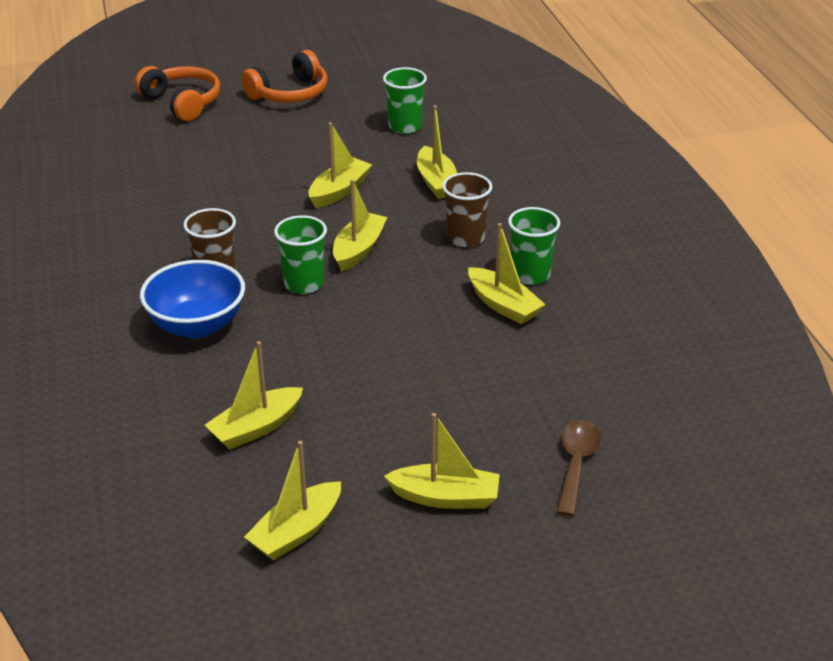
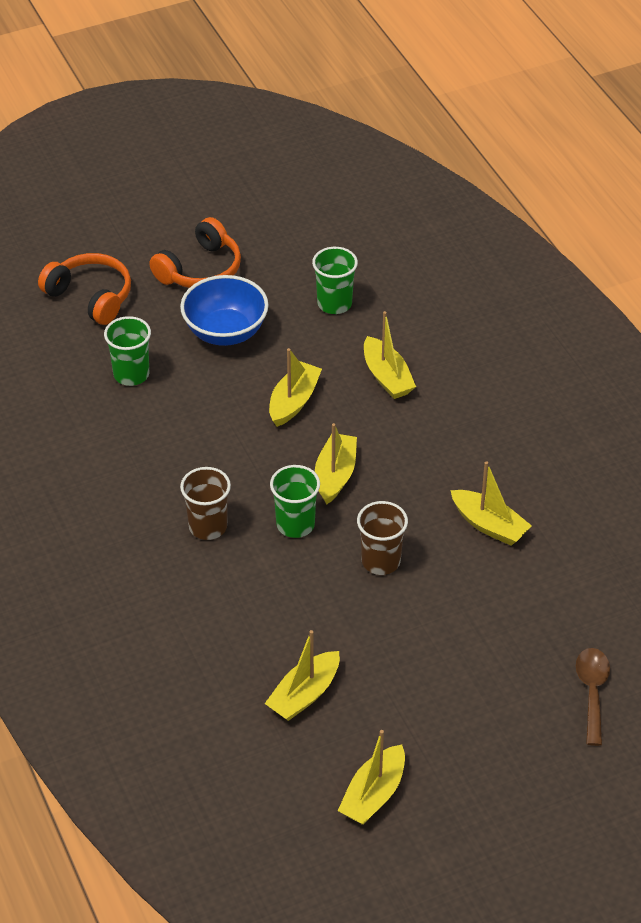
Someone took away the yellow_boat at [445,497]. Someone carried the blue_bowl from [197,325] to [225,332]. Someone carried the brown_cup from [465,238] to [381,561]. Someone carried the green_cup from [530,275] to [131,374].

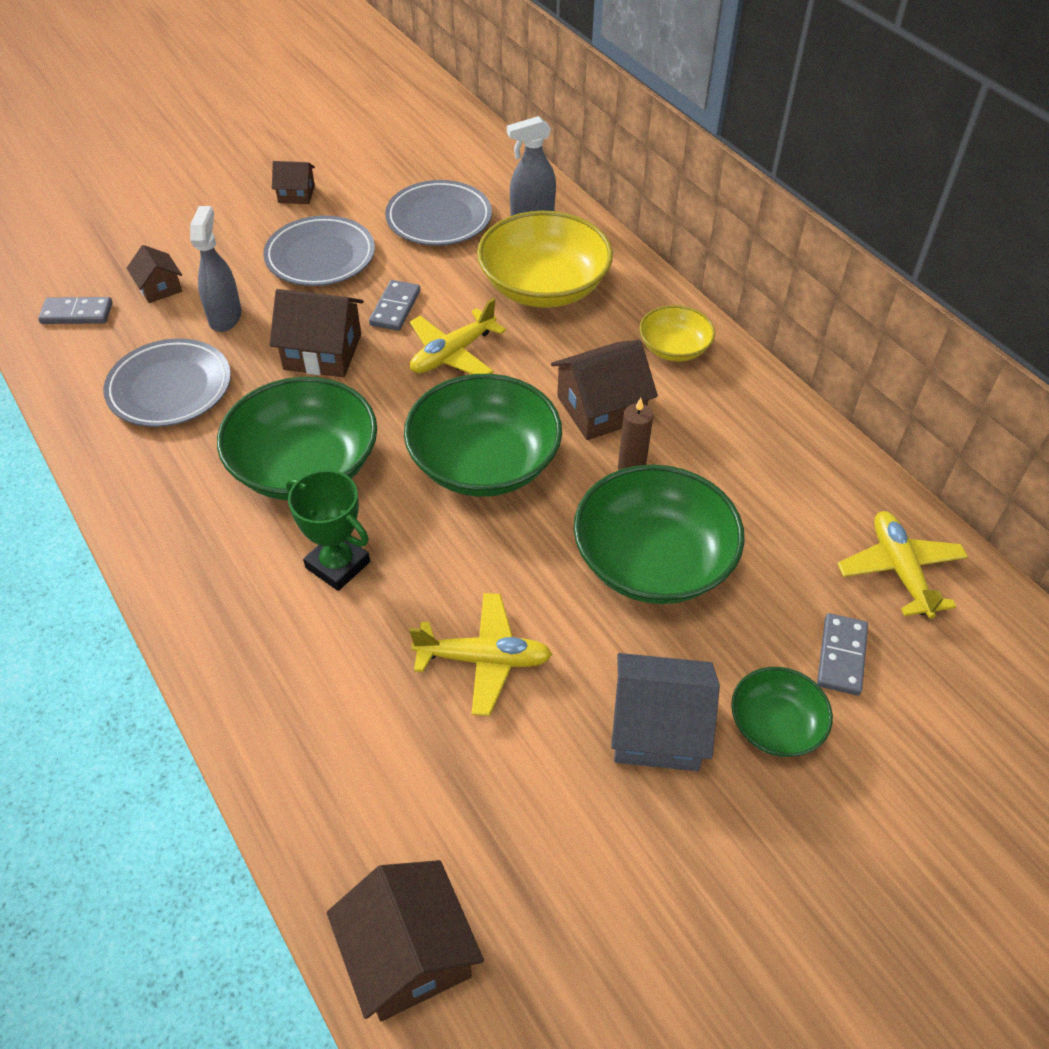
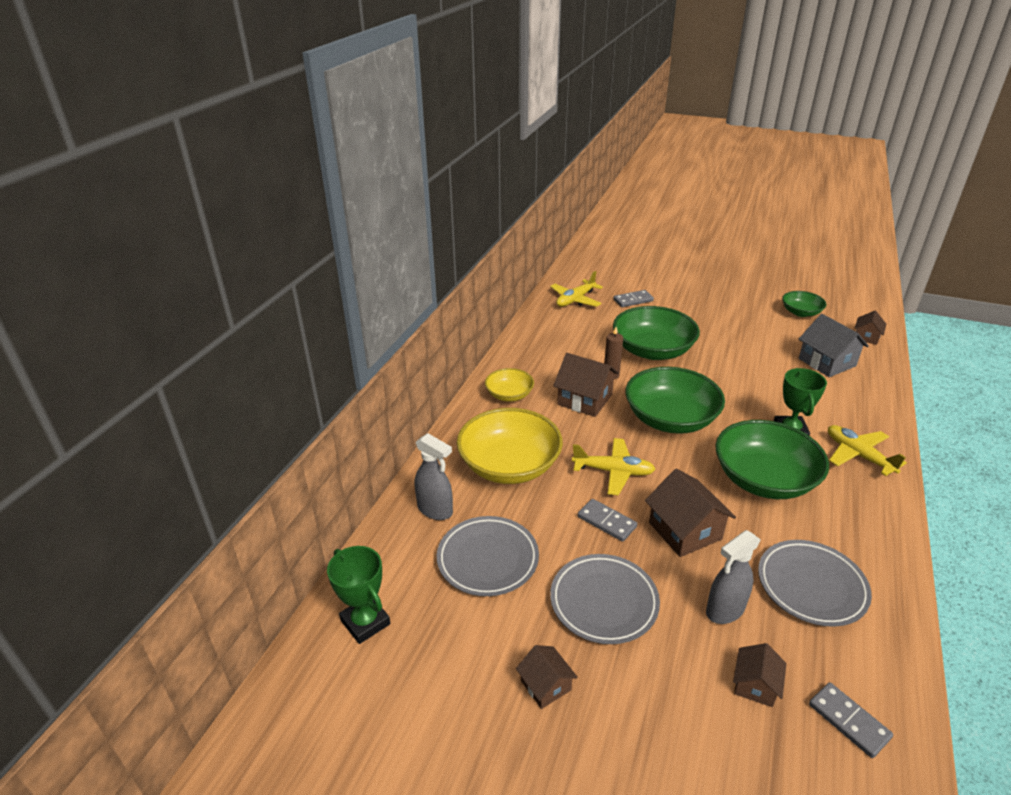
Someone put down the green_trophy at [365,622]. Someone carried the yellow_plane from [483,659] to [858,455]. Someone carried the grey_house from [657,728] to [827,362]. Someone carried the green_bowl from [775,725] to [801,312]. Someone rotated the grey_domino at [395,308] by 60 degrees clockwise. Someone scaled the brown_house at [409,954] by 0.57.

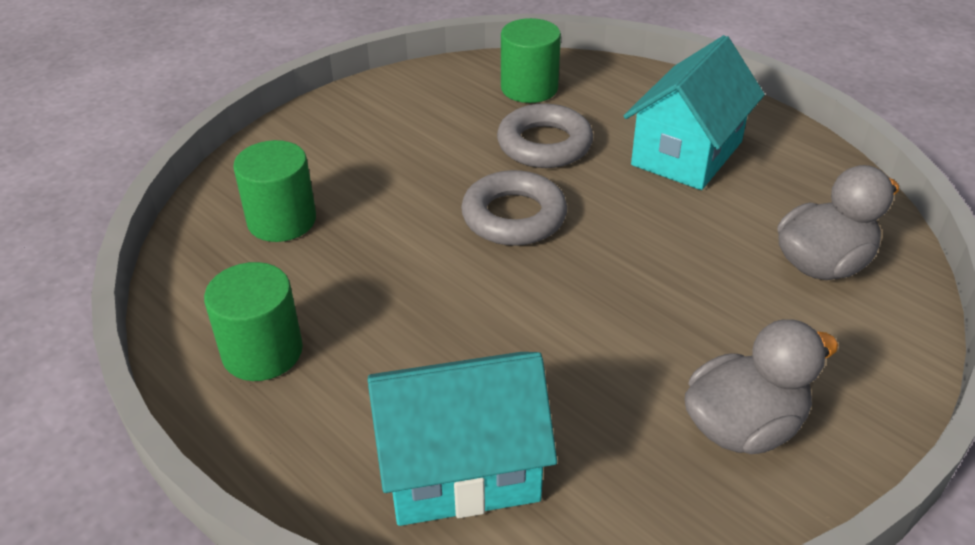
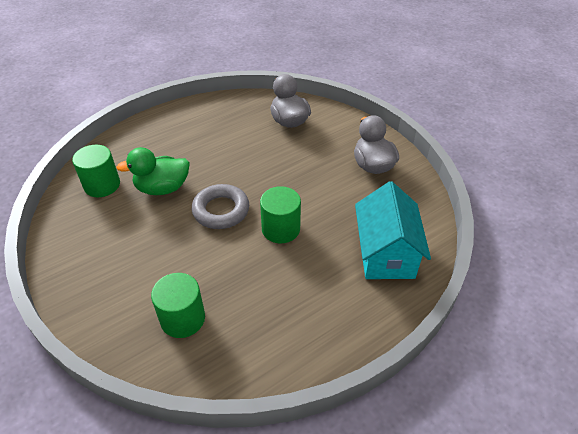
Someone took away the turquoise_house at [687,153]. Someone carried the green_cylinder from [262,352] to [280,229]. Someone swapped the grey_ring at [544,144] for the green_duck at [162,188].

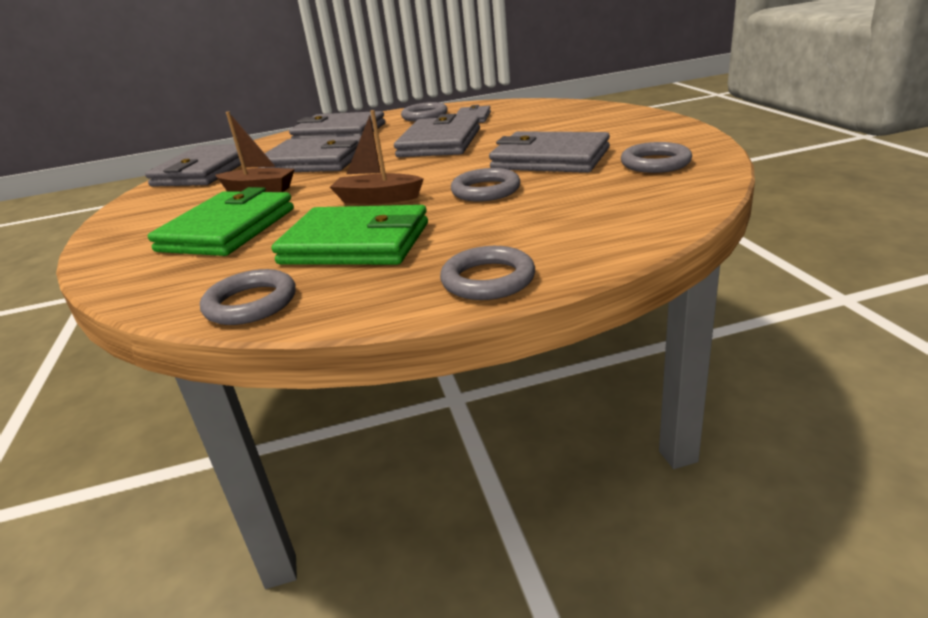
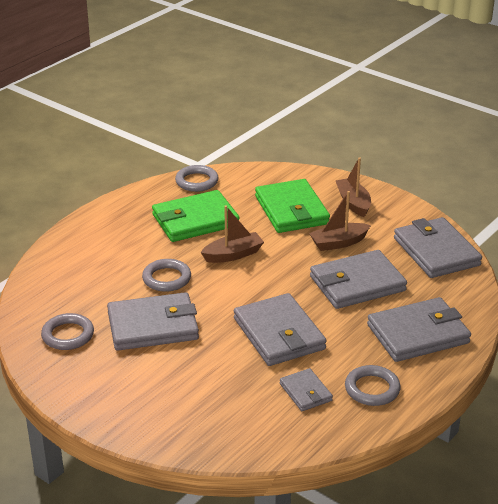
Someone took away the grey_ring at [488,279]. Someone put down the brown_boat at [353,203].

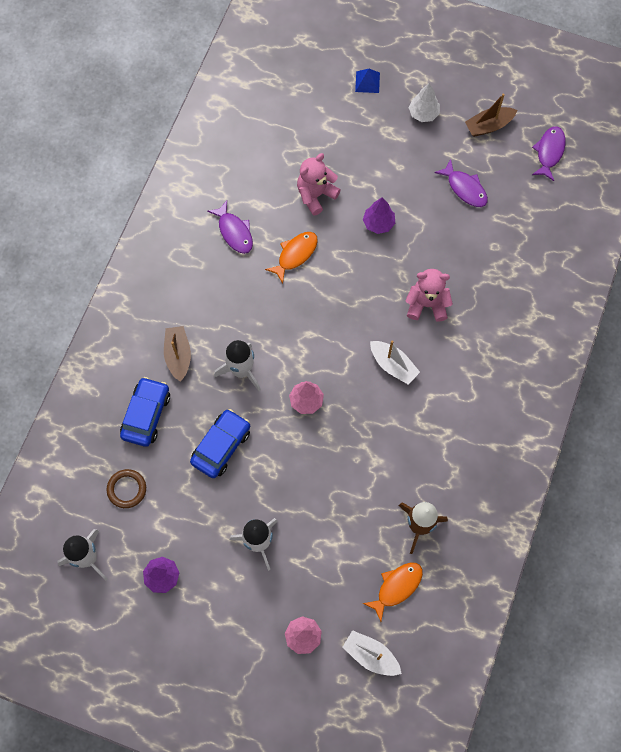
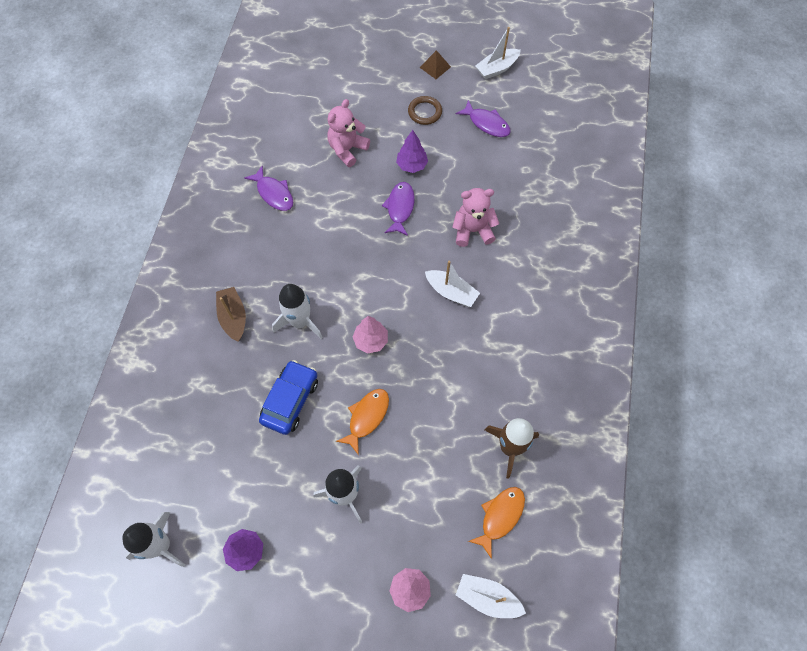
Someone took away the blue_car at [146,415]. Someone took away the blue_pyramid at [367,82]. Someone carried the brown_ring from [127,489] to [425,112]. Someone carried the orange_fish from [295,254] to [367,417]. Someone carried the purple_fish from [549,152] to [400,208]. Someone swapped the white_tree at [423,113] for the brown_pyramid at [435,67]. Someone repainted the brown_boat at [488,126], which became the white_boat at [497,69].

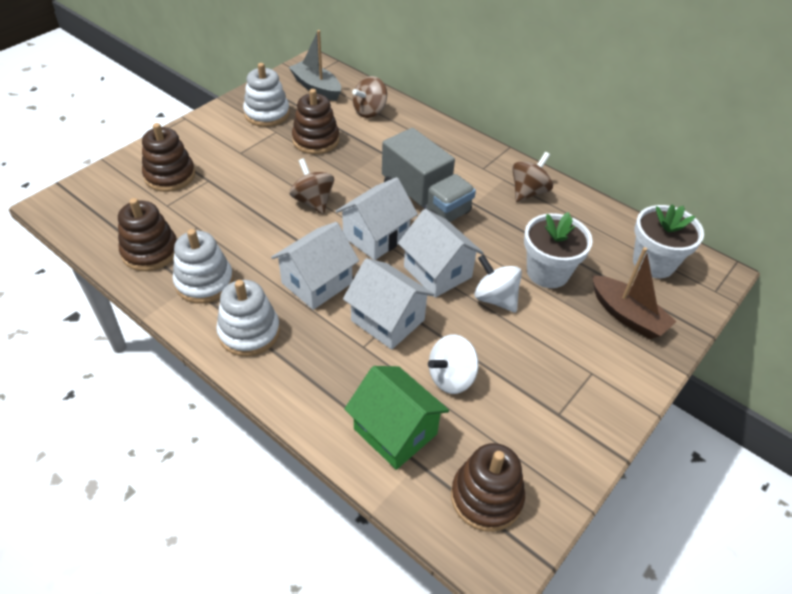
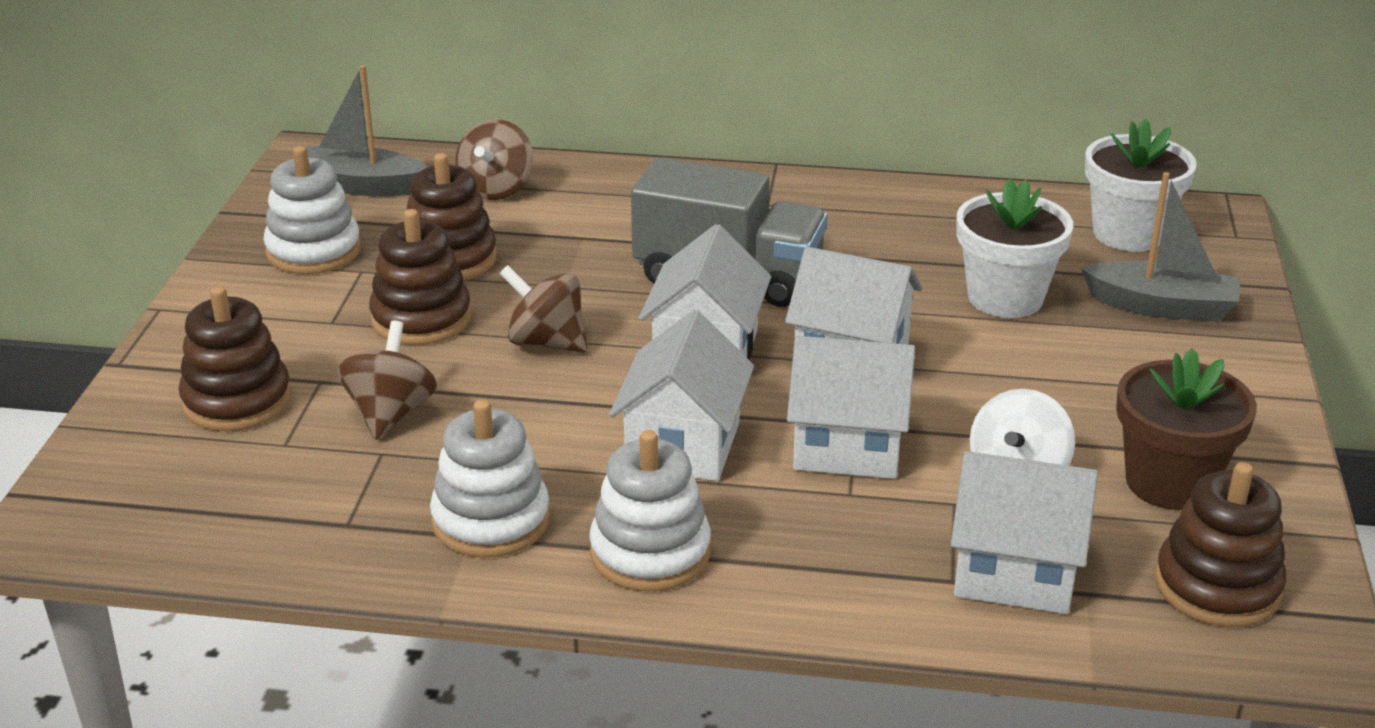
Someone took away the white_spinning_top at [495,298]. Someone put down the brown_flower_pot at [1170,482]. Someone carried the brown_stacking_toy from [150,251] to [421,318]. Someone carried the brown_spinning_top from [528,192] to [390,413]. Someone repainted the green_house at [395,431], which became the white_house at [1015,572]. Someone repainted the brown_boat at [627,315], which became the grey_boat at [1162,306].

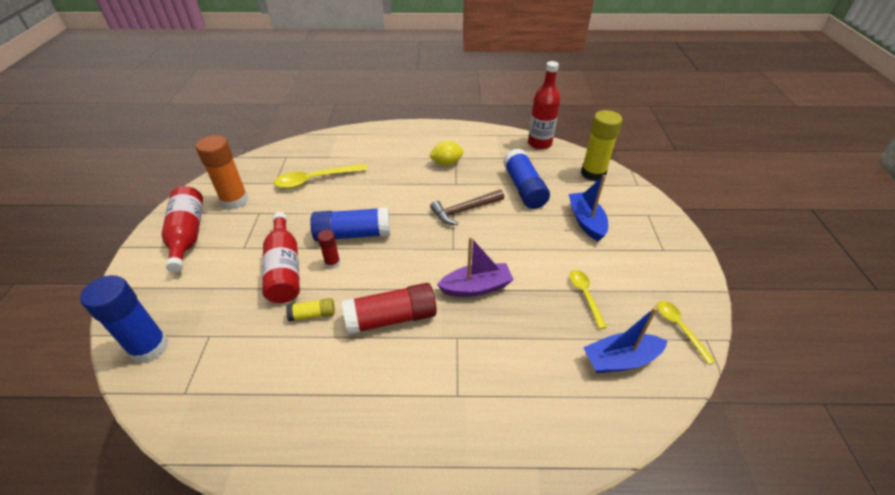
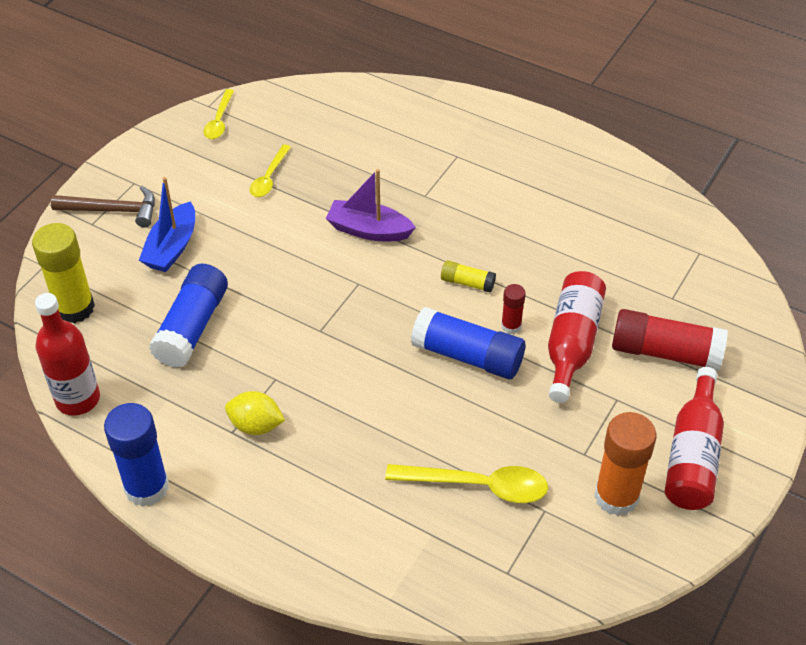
Someone took away the blue_boat at [620,360]. Someone carried the blue_glue_stick from [149,347] to [146,487]. Someone carried the yellow_glue_stick from [312,314] to [467,283]. Someone carried the red_glue_stick from [391,318] to [665,352]. Someone carried the brown_hammer from [465,210] to [112,210].

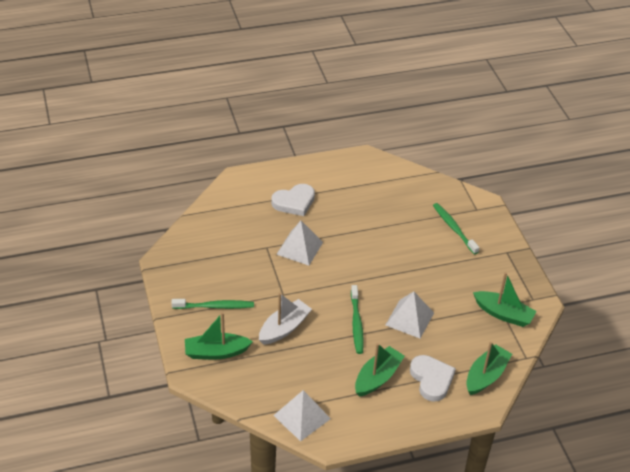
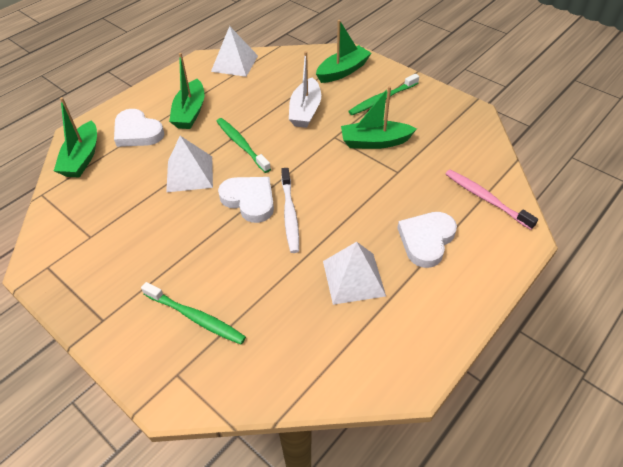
Someone put down the white_heart at [249,200]. Someone put down the white_toothbrush at [290,214]. Someone put down the pink_toothbrush at [486,199]. Someone carried the white_pyramid from [299,248] to [353,278]. Someone carried the green_boat from [503,314] to [375,142].

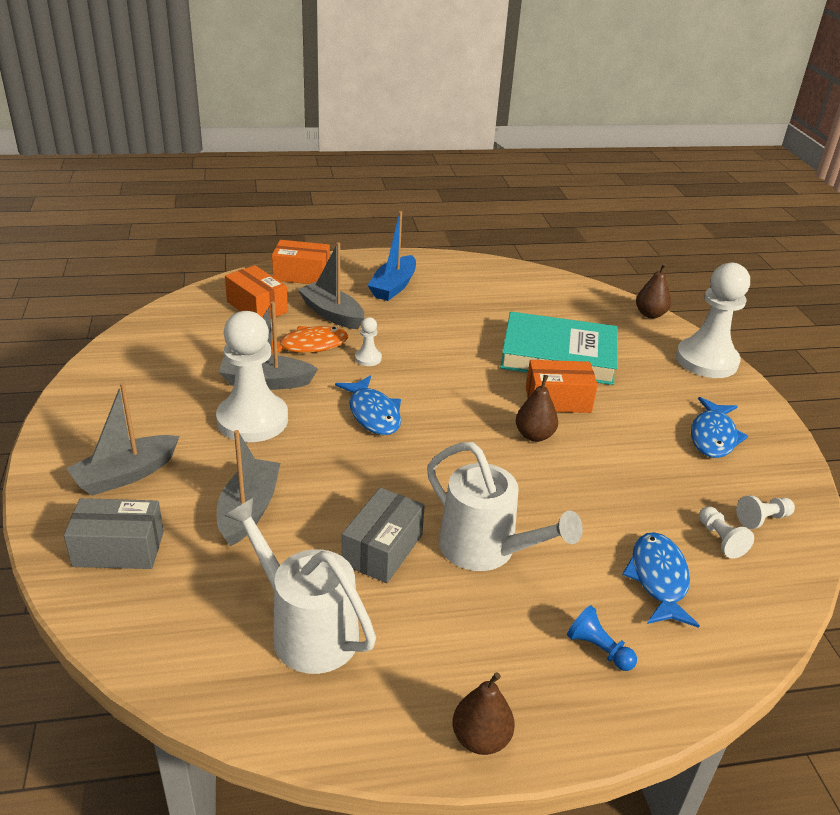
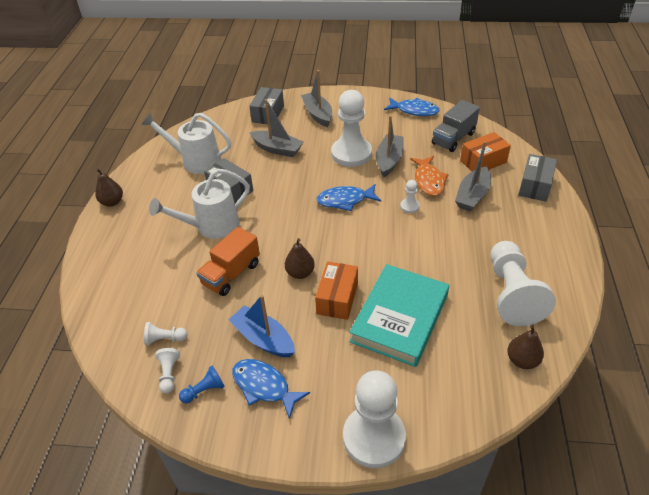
Someone put down the orange_truck at [231,274]. Someone put down the grey_truck at [453,138]. Someone put down the white_pawn at [512,293]. Someone carried the blue_boat from [393,286] to [263,339]. Someone carried the blue_pawn from [598,649] to [204,390]. Someone carried the blue_fish from [658,579] to [414,110]. Someone carried the brown_pear from [650,314] to [522,360]. Someone repainted the orange_box at [301,275], which became the grey_box at [535,186]. Someone rotated the white_watering_can at [305,629] by 135 degrees counterclockwise. Someone rotated the grey_boat at [332,314] by 150 degrees clockwise.

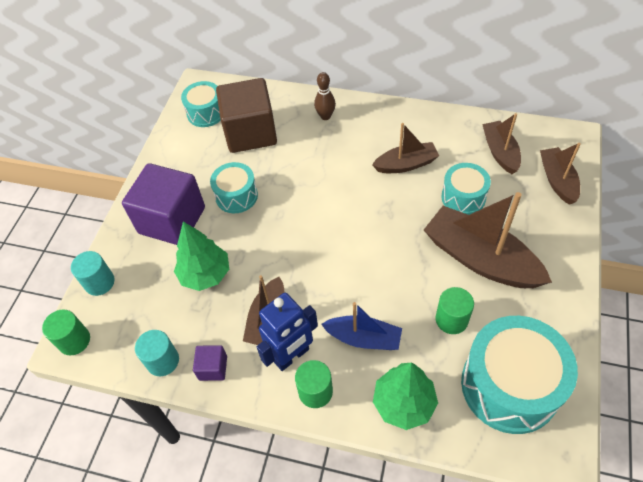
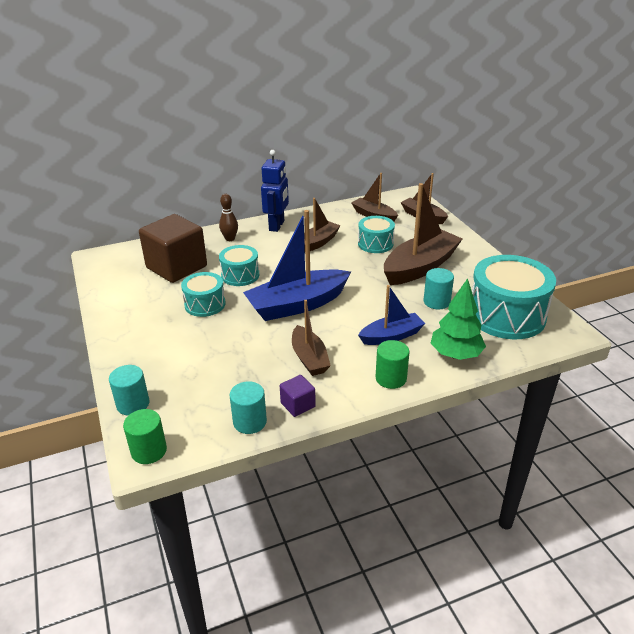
Someone took away the purple_cube at [172,220]. Someone took away the green_tree at [205,274]. Someone put down the blue_boat at [297,305]. Someone carried the turquoise_drum from [206,113] to [240,275]. Someone carried the blue_robot from [292,356] to [277,226]. Someone repainted the green_cylinder at [451,319], which became the turquoise_cylinder at [436,302]. Someone rotated the brown_boat at [480,259] by 135 degrees clockwise.

